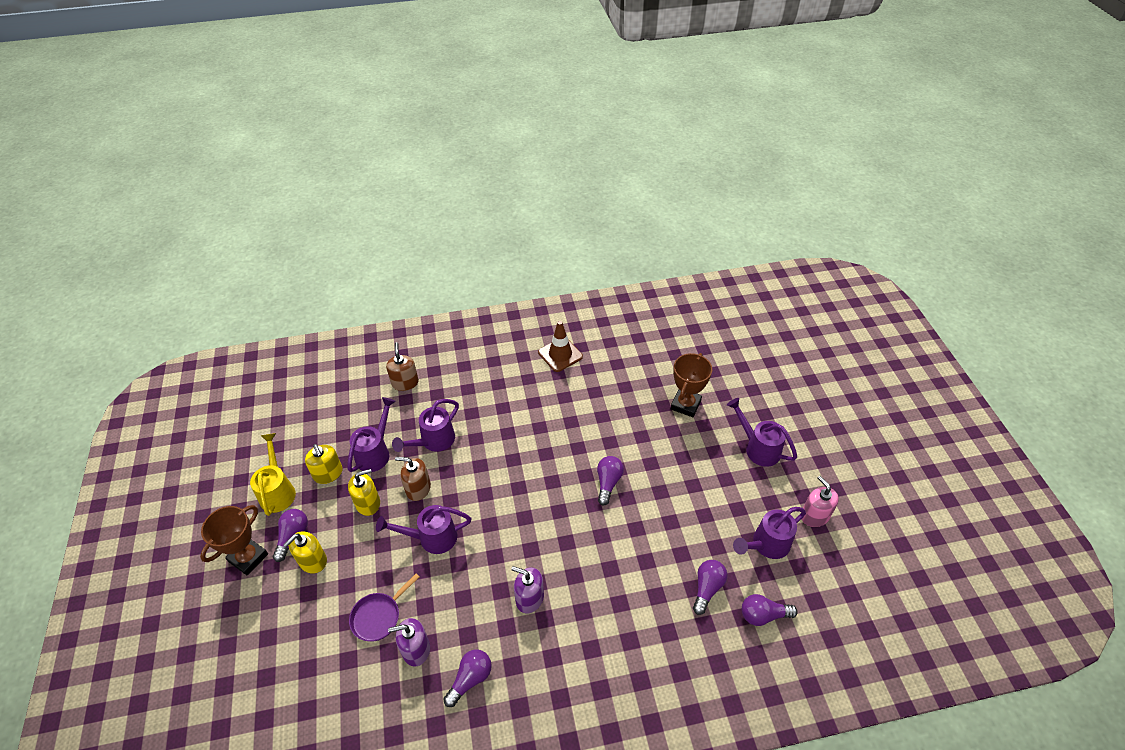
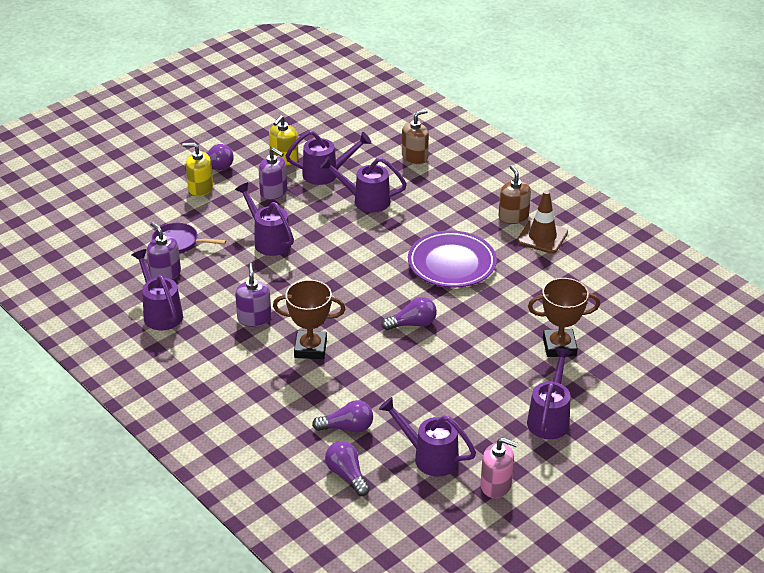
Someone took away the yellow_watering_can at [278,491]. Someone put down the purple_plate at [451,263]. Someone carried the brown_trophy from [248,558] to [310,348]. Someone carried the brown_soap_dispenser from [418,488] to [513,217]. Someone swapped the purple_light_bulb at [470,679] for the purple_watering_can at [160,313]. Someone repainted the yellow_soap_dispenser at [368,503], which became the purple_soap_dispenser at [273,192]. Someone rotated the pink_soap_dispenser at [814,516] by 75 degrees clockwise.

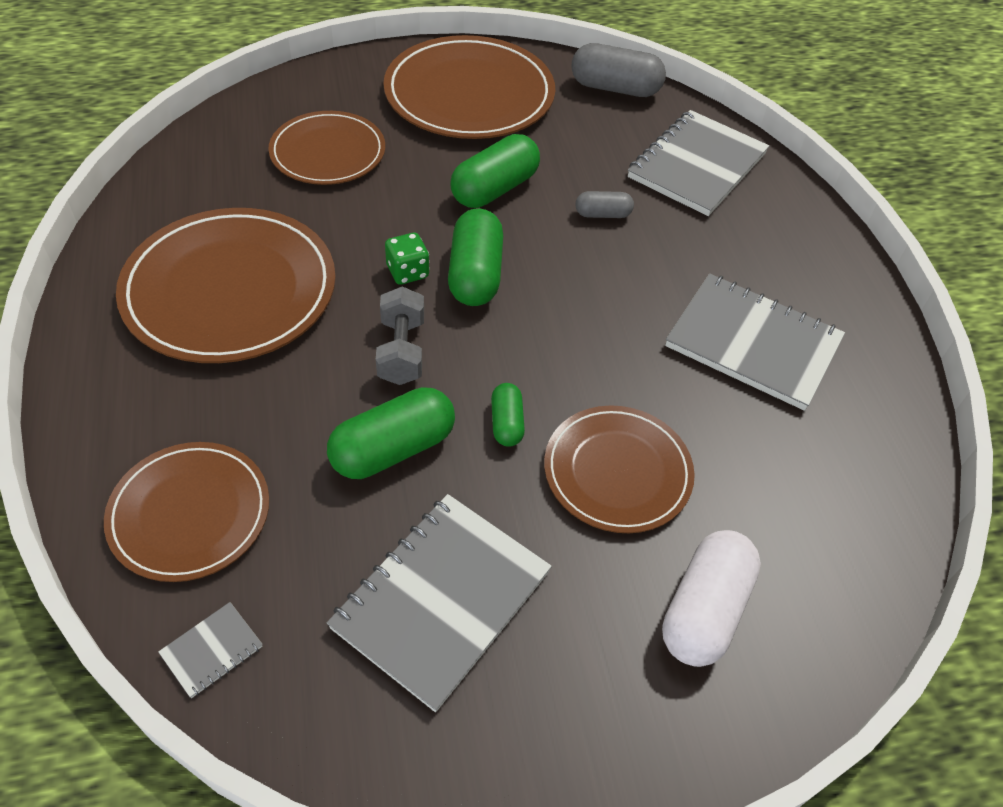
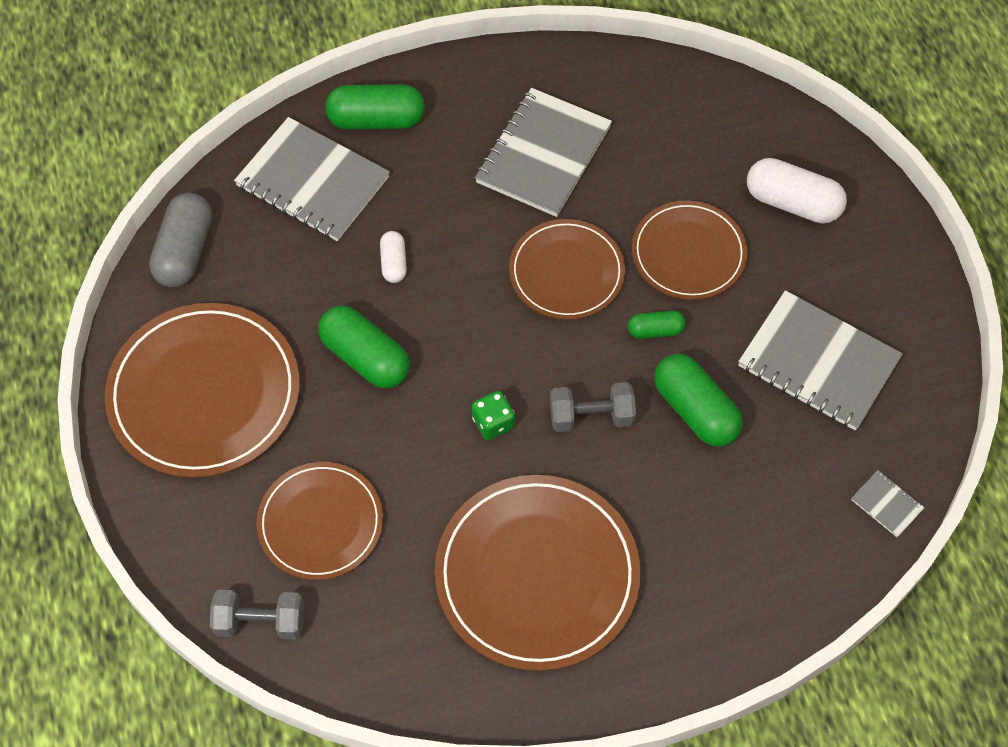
Someone put down the grey_dumbbell at [260,622]. Someone carried the brown_plate from [190,513] to [566,272]. Someone carried the green_capsule from [475,274] to [376,120]. Someone repainted the grey_capsule at [602,214], which became the white_capsule at [394,263].

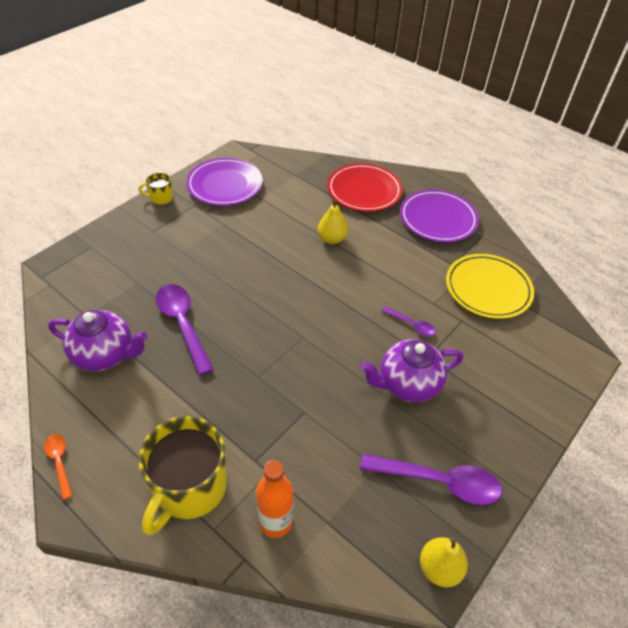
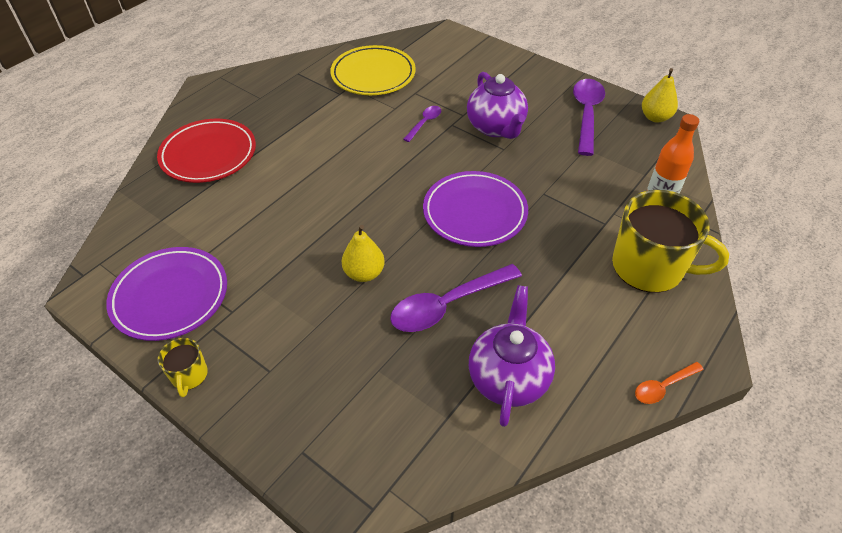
Someone carried the yellow_pear from [332,239] to [364,273]. Someone carried the purple_plate from [438,219] to [474,212].

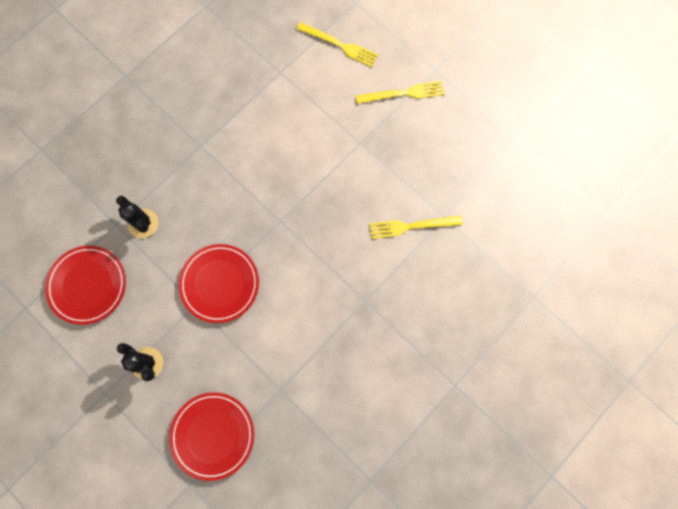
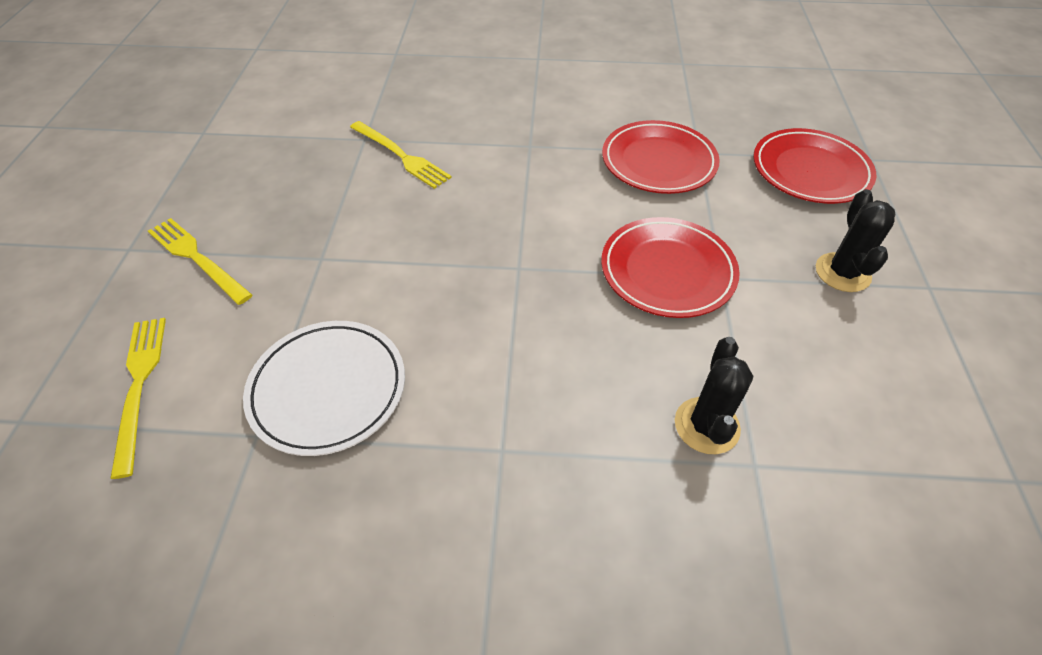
Someone put down the white_plate at [328,389]. Someone carried the red_plate from [88,285] to [658,162].

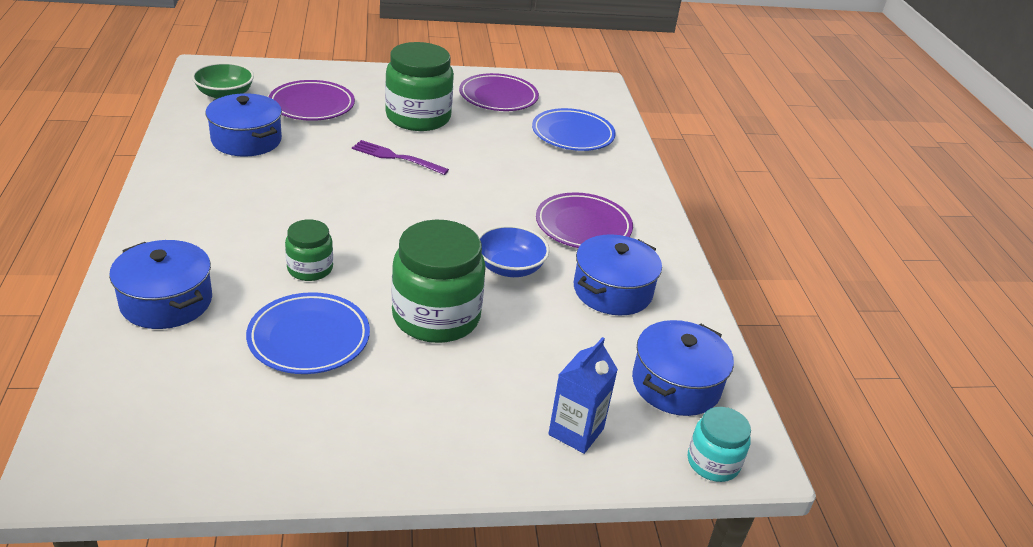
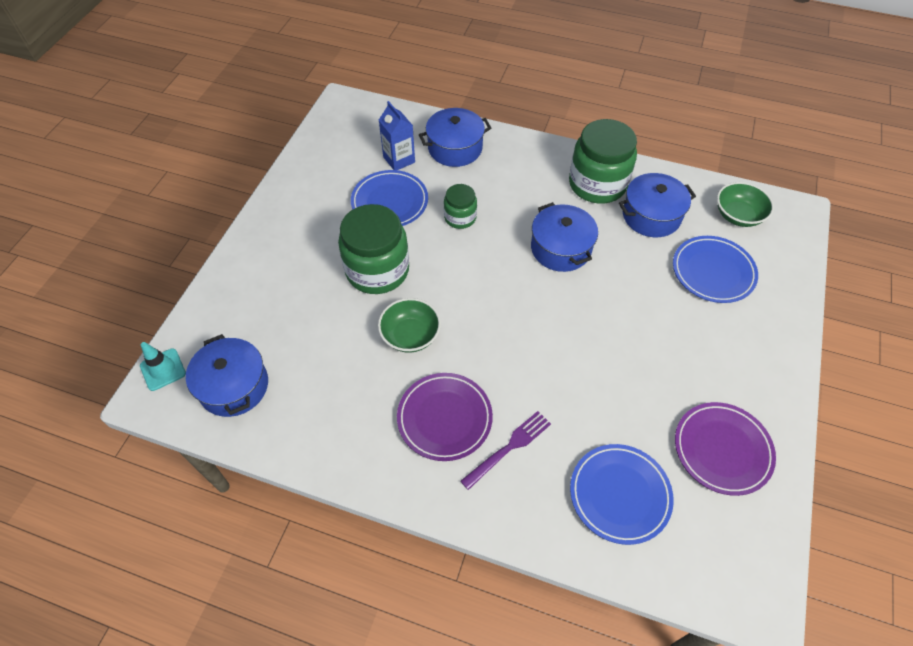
Someone carried the purple_fork from [396,157] to [509,447]. Someone carried the green_jar from [418,117] to [597,184]. Someone carried the blue_carton from [576,432] to [399,160]. Someone carried the blue_pot from [612,291] to [561,248]. Someone swapped the turquoise_jar at [713,462] for the turquoise_traffic_cone at [163,369]. Someone repainted the purple_plate at [312,105], which became the blue_plate at [713,272]. Someone repainted the blue_bowl at [510,268], which became the green_bowl at [410,335].

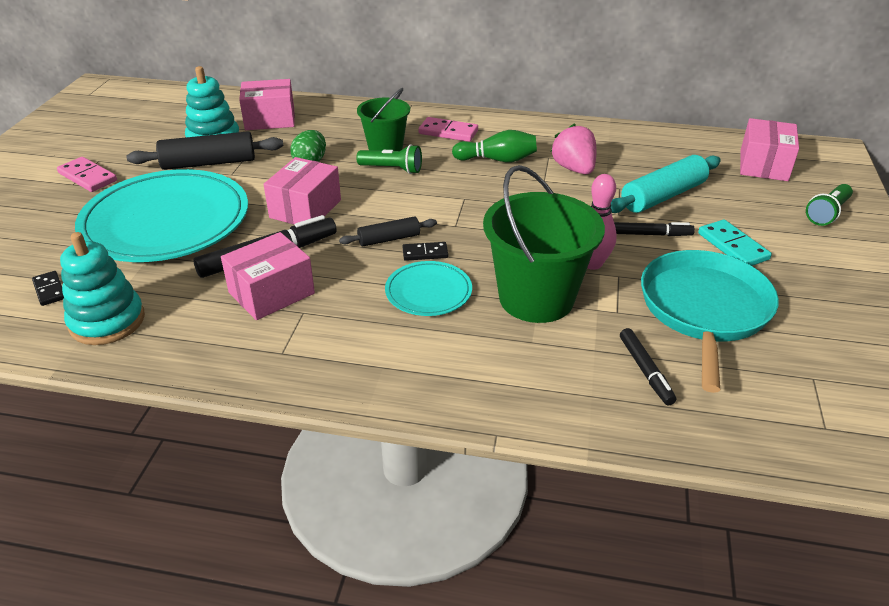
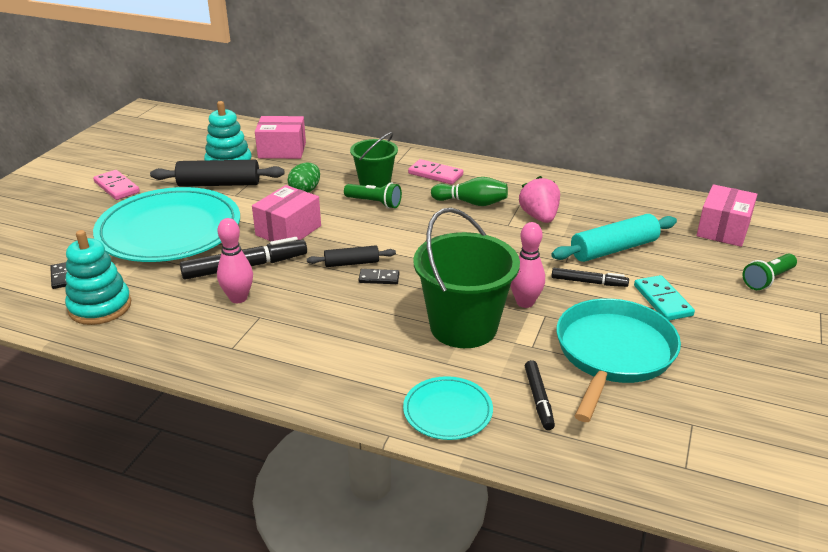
Someone carried the turquoise_plate from [428,292] to [447,411]. Someone swapped the pink_box at [271,293] for the pink_bowling_pin at [238,298].

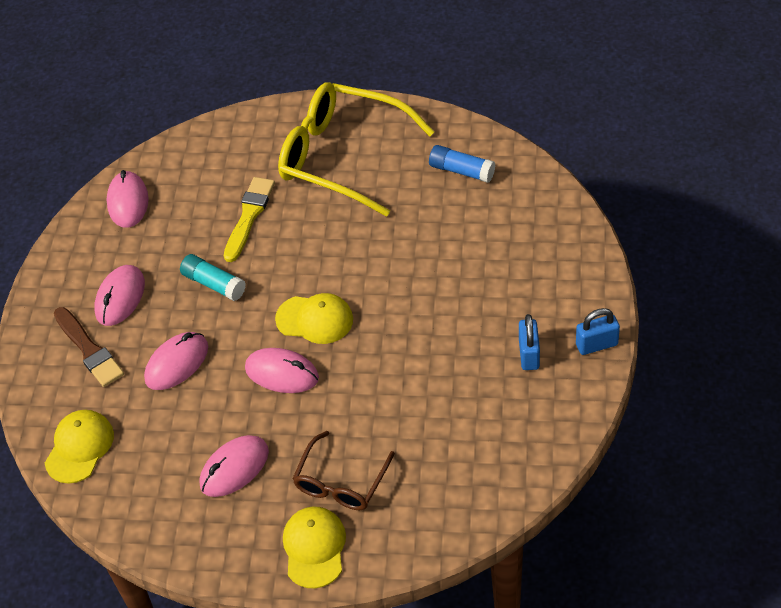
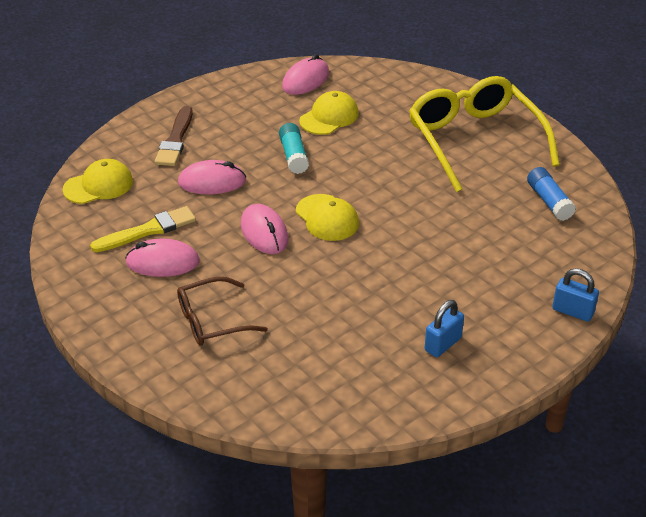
Someone took away the pink_mouse at [120,298]. Someone carried the yellow_brush from [249,216] to [148,230]. Someone carried the yellow_cap from [314,548] to [329,117]. Someone carried the blue_padlock from [596,345] to [573,311].

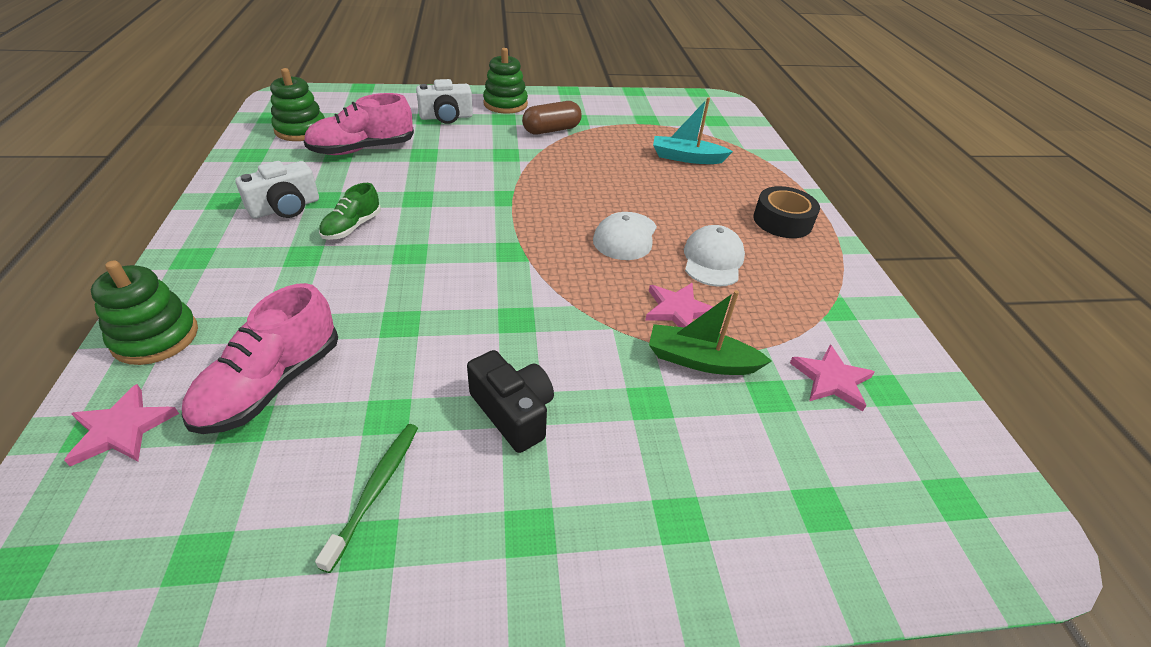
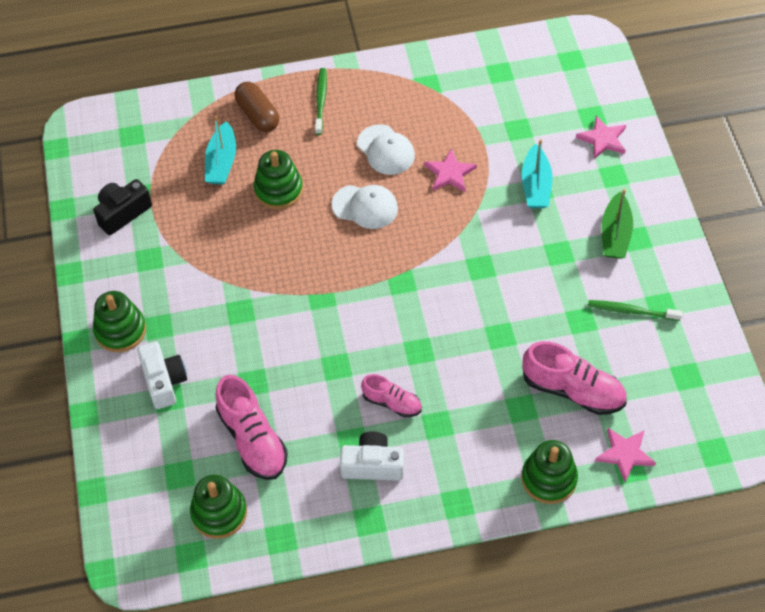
Someone put down the green_stacking_toy at [278,190]. Someone put down the turquoise_boat at [536,185]. Someone carried the black_camera from [513,412] to [122,213]. Someone carried the brown_capsule from [551,130] to [258,115]. Someone carried the green_boat from [700,361] to [615,234]. Someone carried the pink_star from [831,379] to [603,139]. Someone swapped the black_tape at [782,221] for the green_toothbrush at [321,100]. Someone repainted the green_shoe at [352,227], which became the pink_shoe at [392,403]. Someone rotated the white_camera at [285,208] by 45 degrees counterclockwise. Someone rotated the white_cap at [713,260] by 135 degrees counterclockwise.

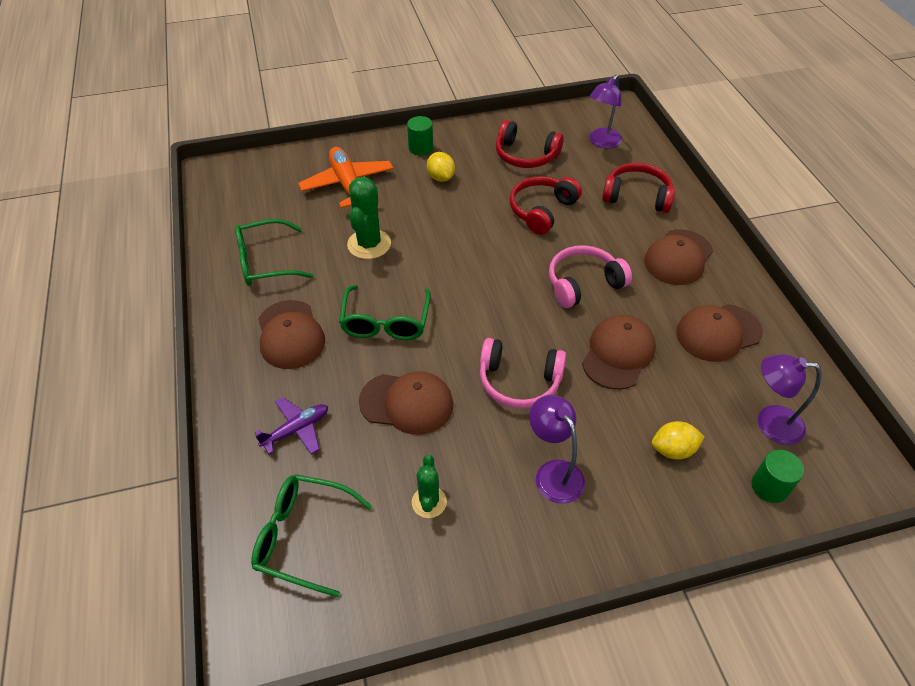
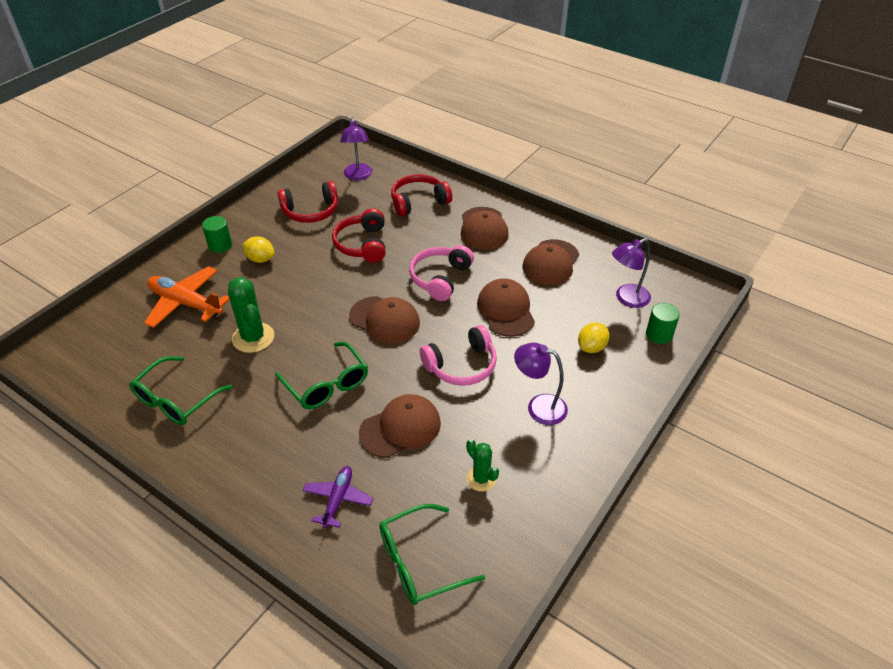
Someone carried the brown_cap from [290,335] to [384,320].

